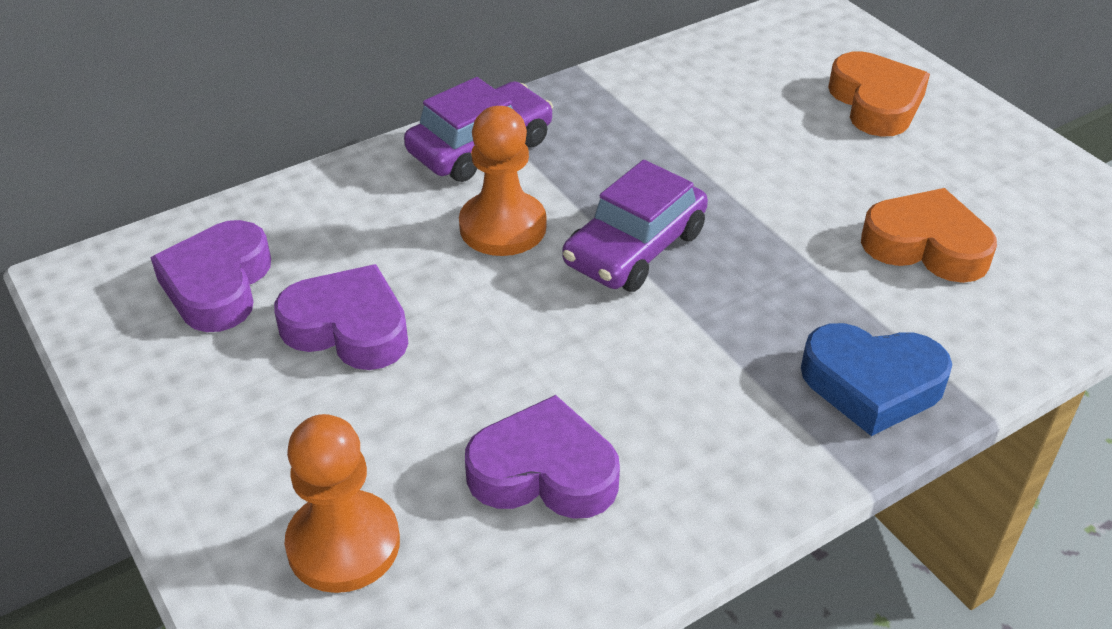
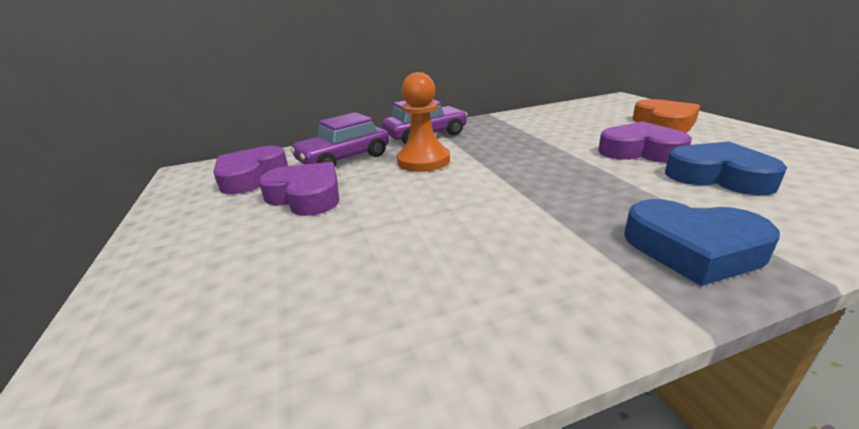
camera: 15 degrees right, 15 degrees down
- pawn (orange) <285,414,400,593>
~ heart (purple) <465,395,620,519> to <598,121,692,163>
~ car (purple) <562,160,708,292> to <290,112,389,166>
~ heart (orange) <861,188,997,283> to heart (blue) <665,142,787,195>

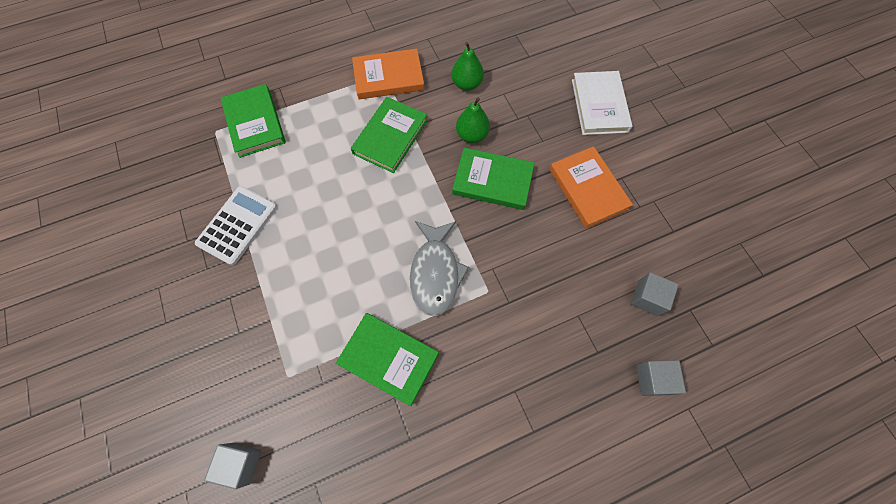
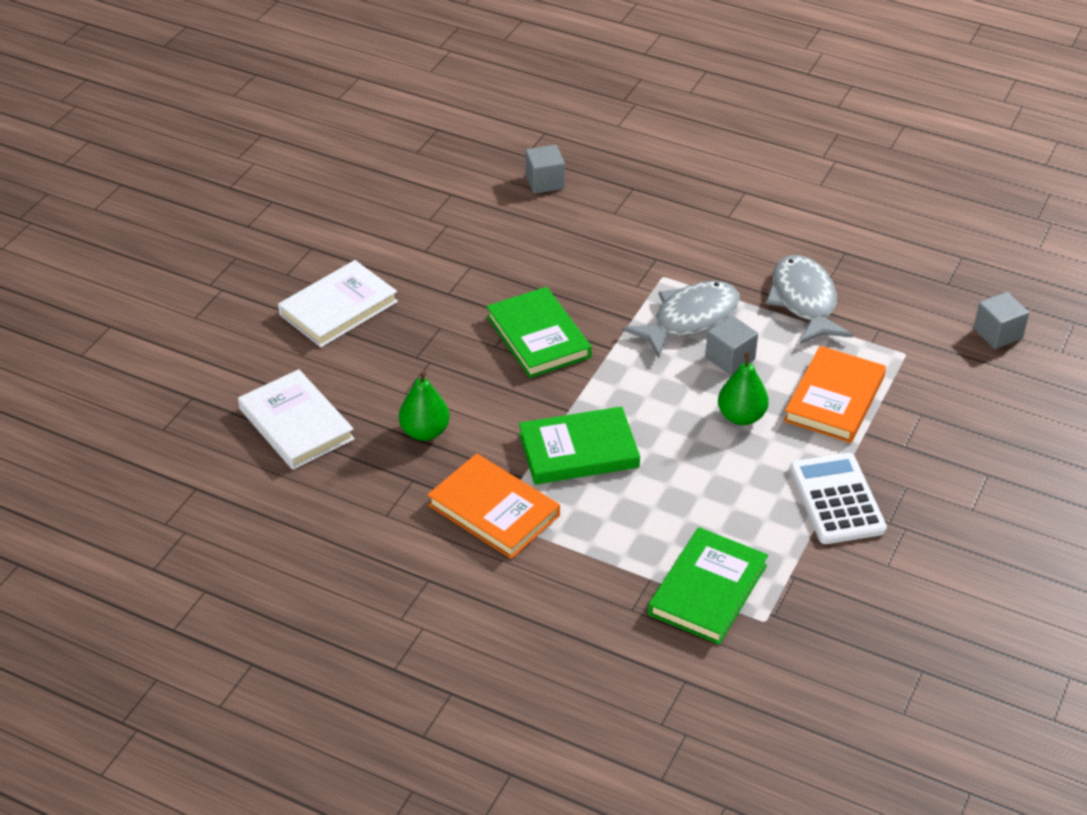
camera: 130 degrees left, 25 degrees down
~ calculator (white) <195,186,277,265> = <789,453,887,544> 90 degrees clockwise
~ book (green) <336,313,439,406> to fish (grey) <766,255,853,344>
~ pear (green) <456,97,490,143> to <718,352,769,425>
~ book (orange) <549,146,633,229> to <784,346,886,443>
~ cube (grey) <636,360,686,396> to <705,315,758,375>
+ book (white) <238,369,355,470>

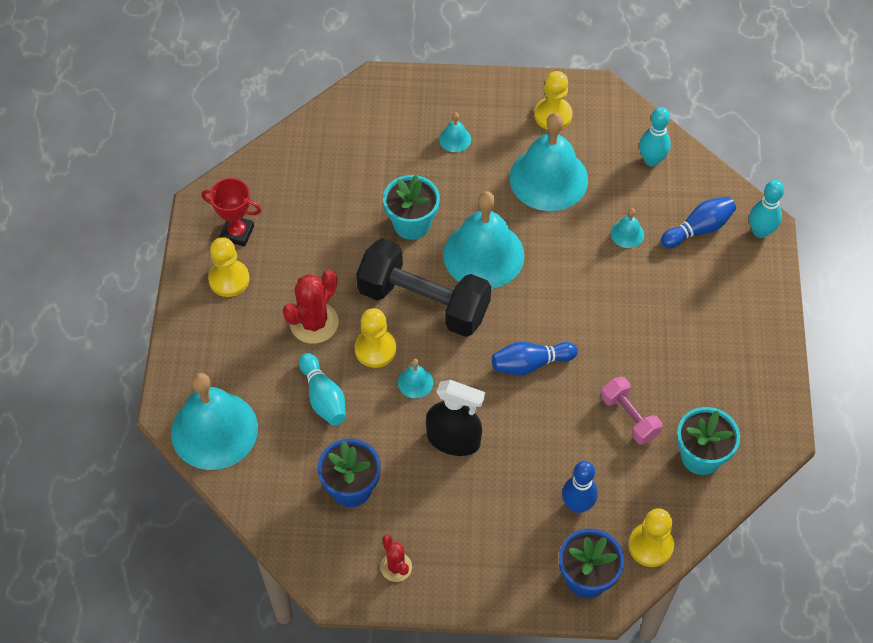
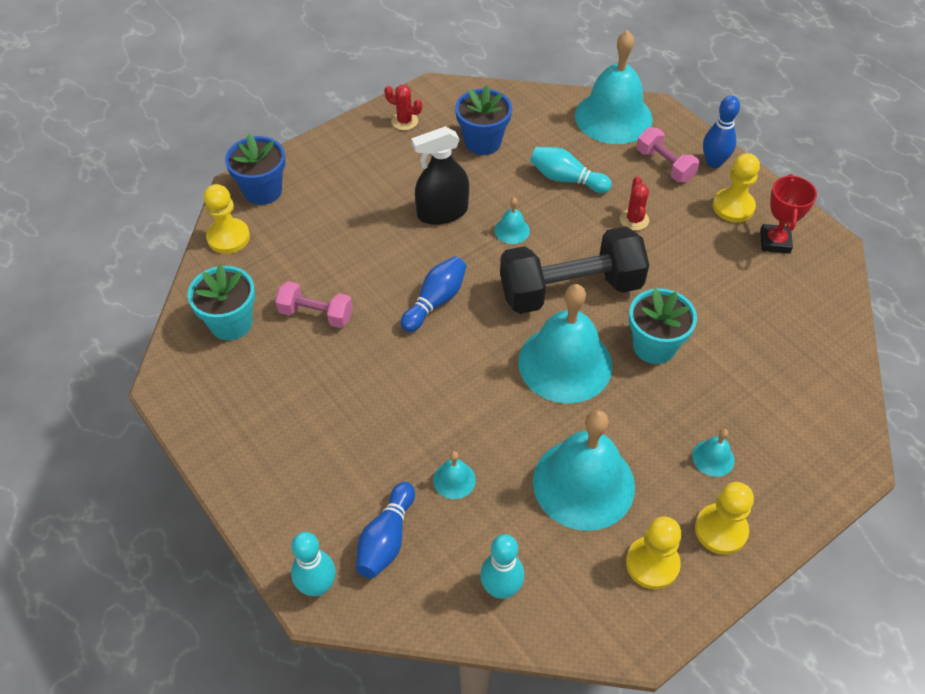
camera: 140 degrees right, 5 degrees down
~ trophy (red) <202,178,261,247> = <760,174,817,254> 60 degrees counterclockwise
~ cactus (red) <283,270,339,344> = <620,176,649,231> x0.59
~ pawn (yellow) <355,308,396,368> to <695,482,754,555>
~ bowling pin (blue) <562,461,598,513> to <703,96,740,168>
+ dumbbell (pink) <637,128,699,182>

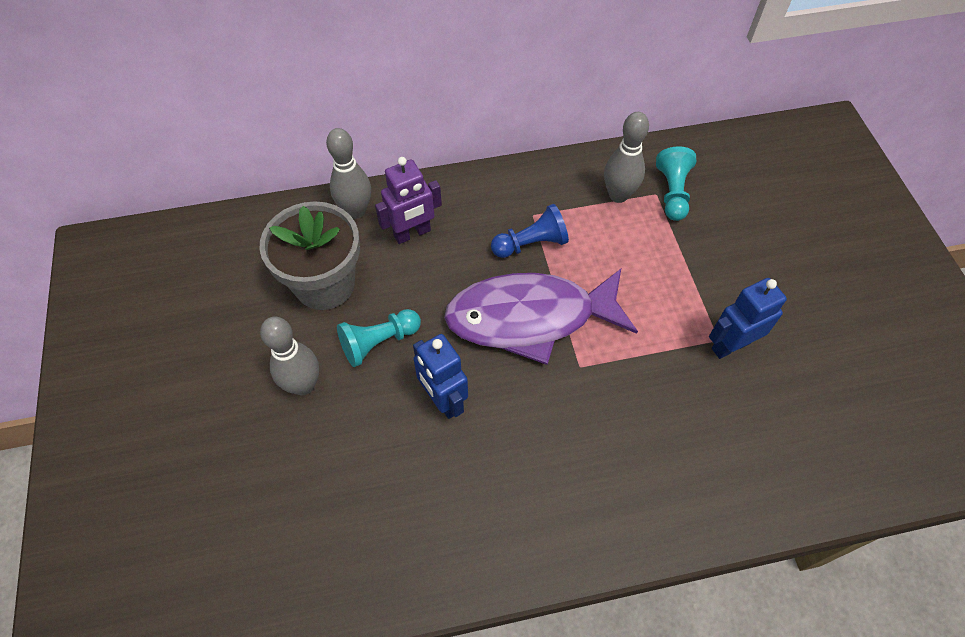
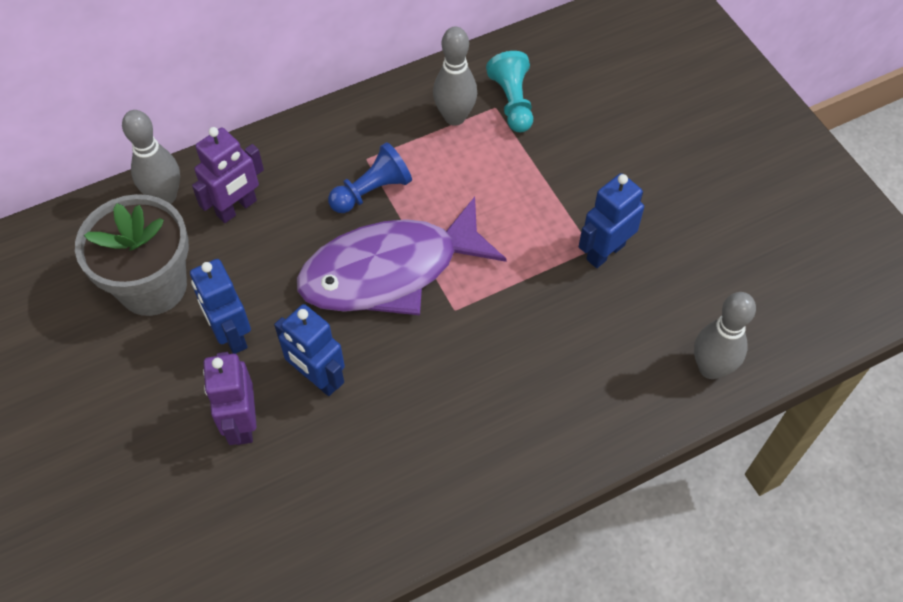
camera: 15 degrees left, 0 degrees up
~ bowling pin (grey) <260,317,319,395> to <694,292,756,379>
~ pawn (turquoise) <337,309,421,367> to robot (blue) <190,259,251,354>
+ robot (purple) <203,352,257,445>

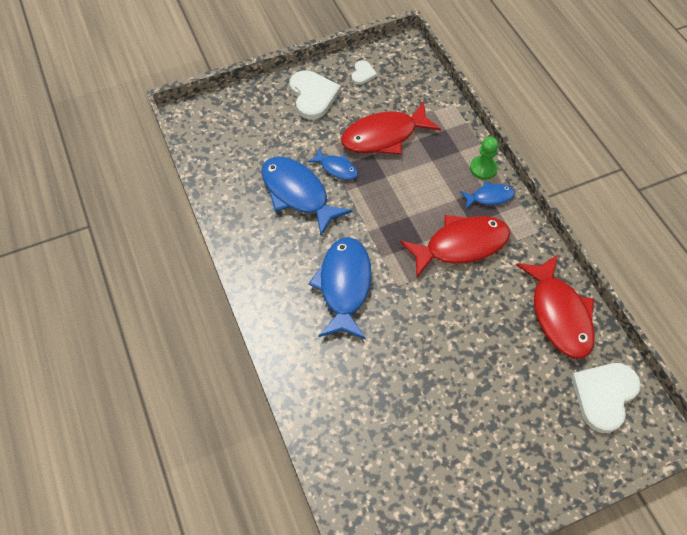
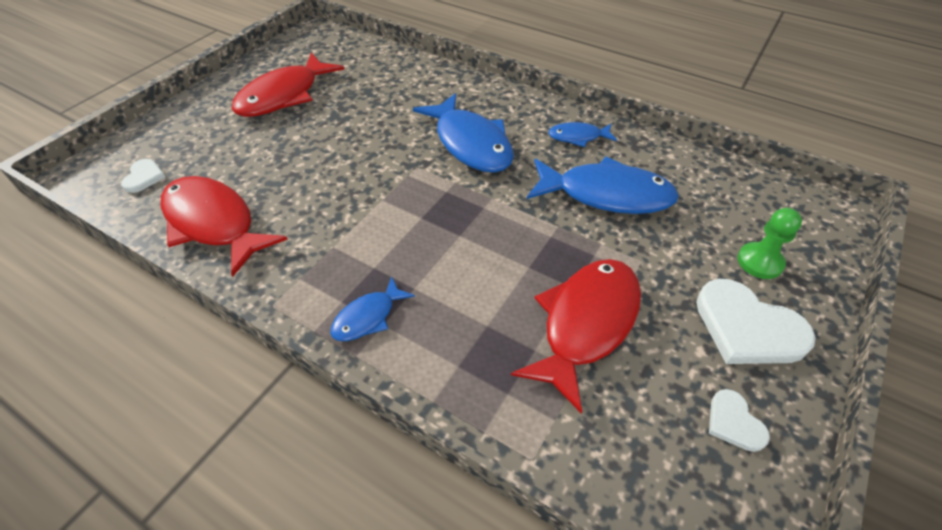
camera: 145 degrees right, 10 degrees down
~ fish (blue) <307,149,358,180> to <548,122,617,147>
~ fish (red) <400,215,510,277> to <232,53,345,117>
~ pawn (green) <470,137,499,180> to <738,208,802,279>
~ heart (white) <571,363,641,433> = <121,159,166,193> x0.51

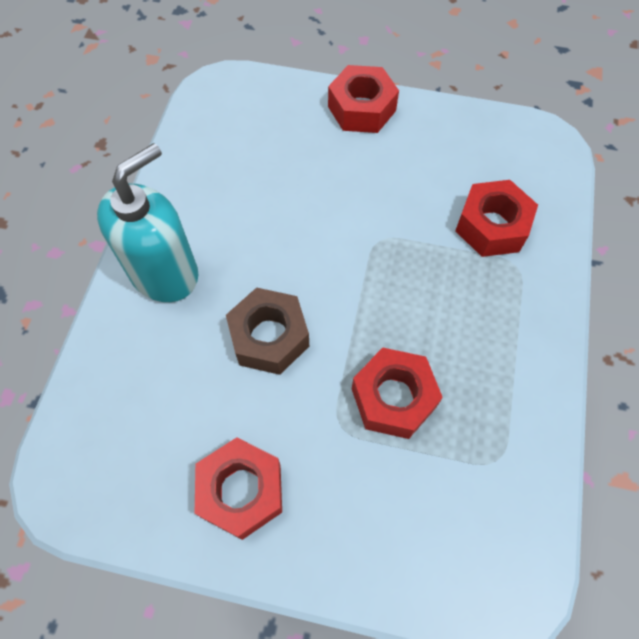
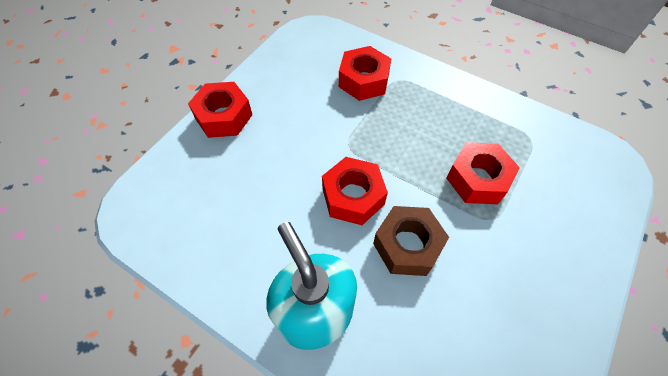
camera: 70 degrees left, 5 degrees down
~ nut (red) <195,437,282,540> to <322,157,388,225>

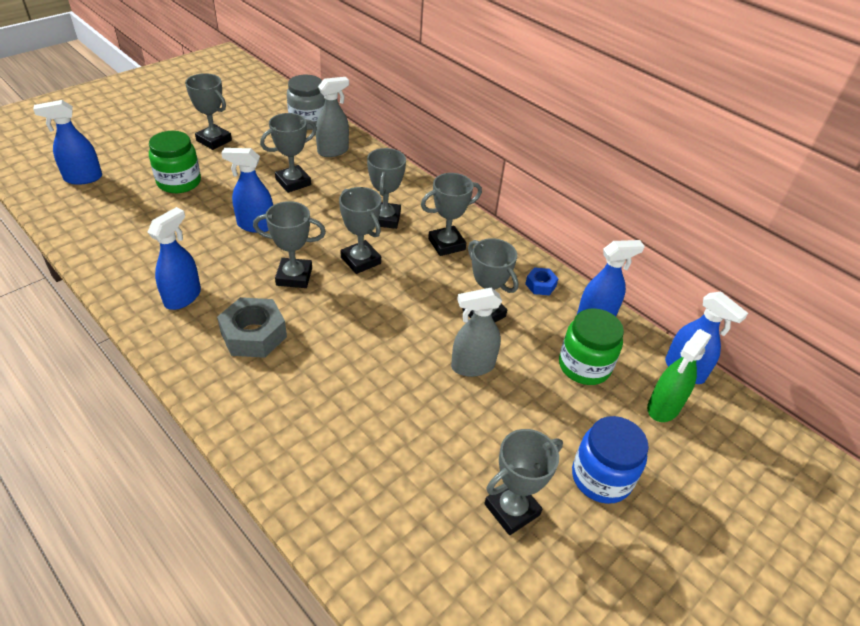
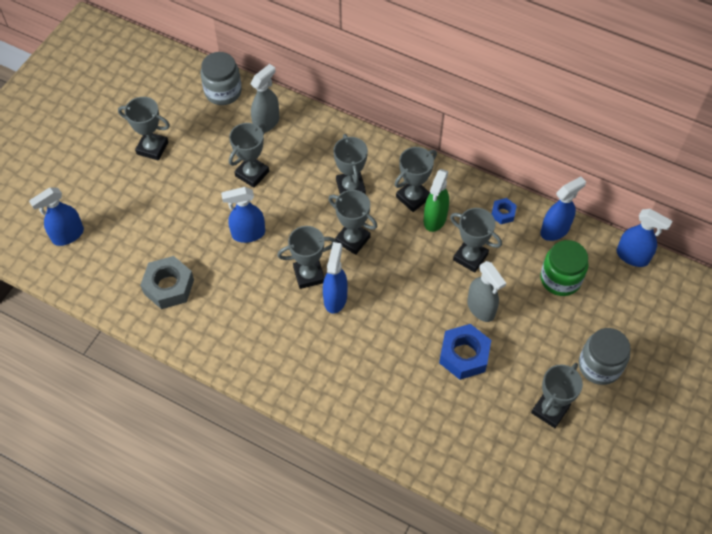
camera: 15 degrees left, 15 degrees up
~ spray bottle (blue) <147,207,201,310> to <323,242,347,314>
- jar (green) <149,131,201,193>
~ nut (grey) <217,297,287,358> to <140,256,194,309>
~ spray bottle (grey) <451,288,502,377> = <467,261,506,322> 90 degrees counterclockwise
~ jar (blue) <572,416,649,504> to jar (grey) <579,328,630,385>
~ spray bottle (green) <647,329,711,422> to <424,169,449,232>
+ nut (blue) <439,324,491,380>

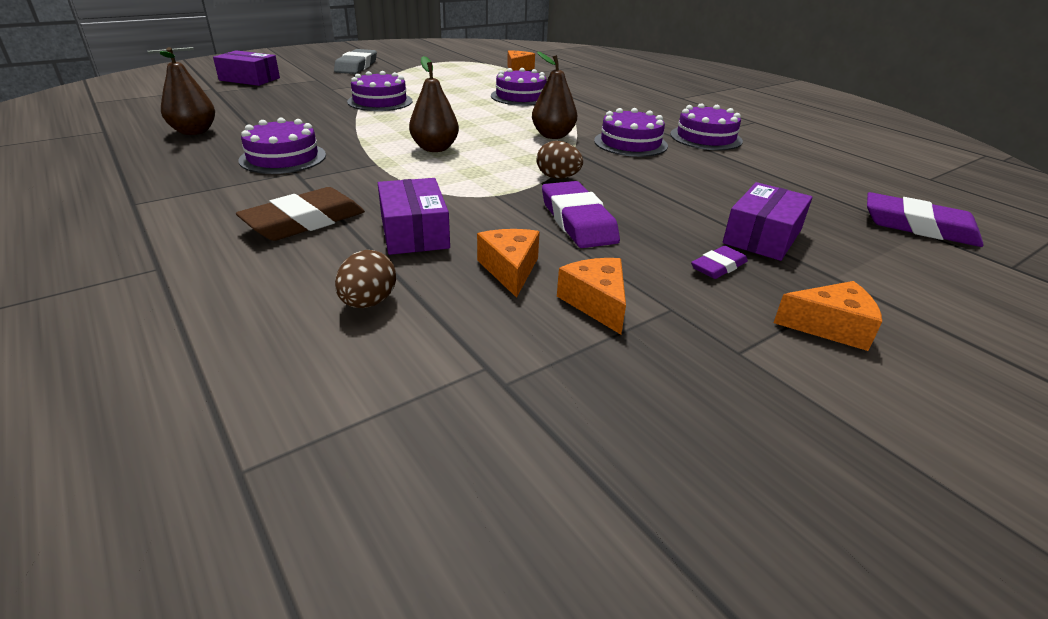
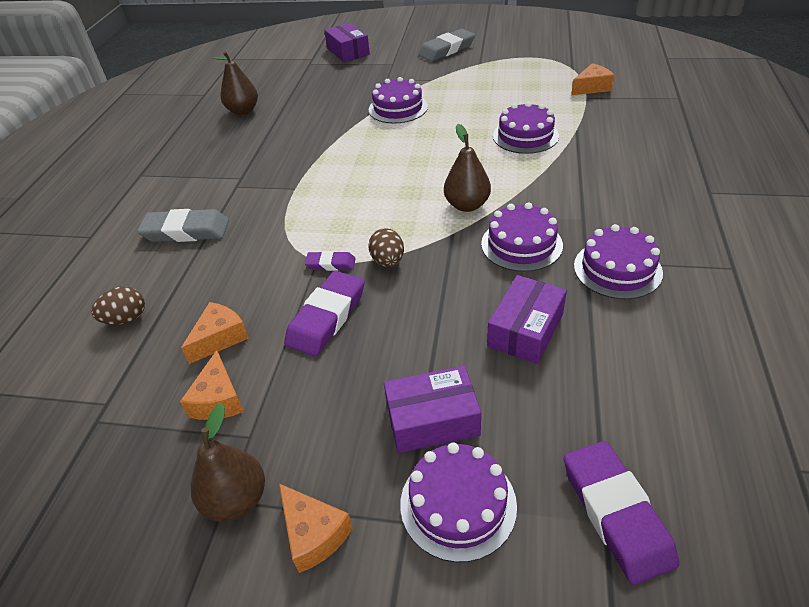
camera: 50 degrees right, 10 degrees up
~ eraser (brown) <236,187,365,241> to eraser (grey) <137,209,229,242>
~ cake (purple) <238,118,326,174> to <400,442,517,562>
~ box (purple) <378,178,450,255> to <487,275,567,364>
~ pear (brown) <409,56,459,152> to <191,403,265,522>
~ cheese (orange) <557,258,626,334> = <180,350,244,420> 150 degrees clockwise
~ eraser (purple) <691,246,748,279> to <305,251,356,271>

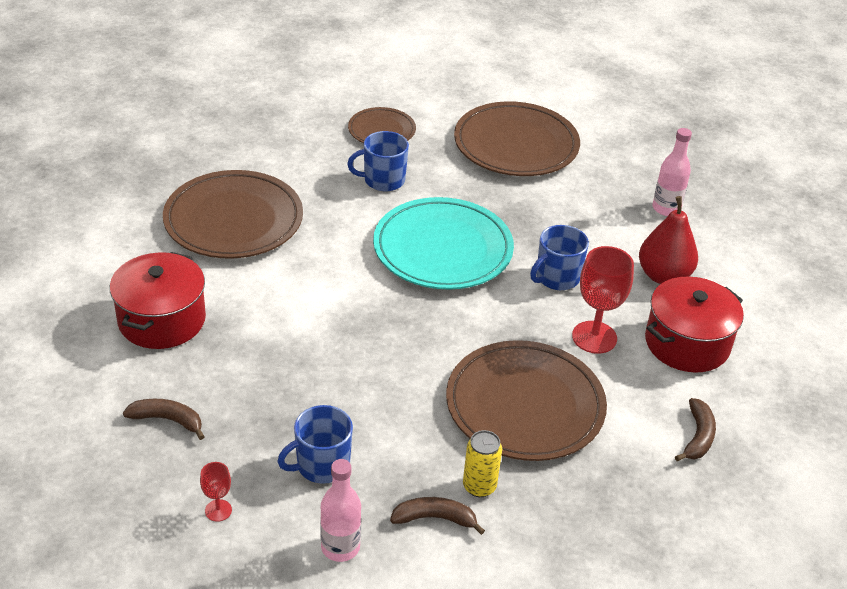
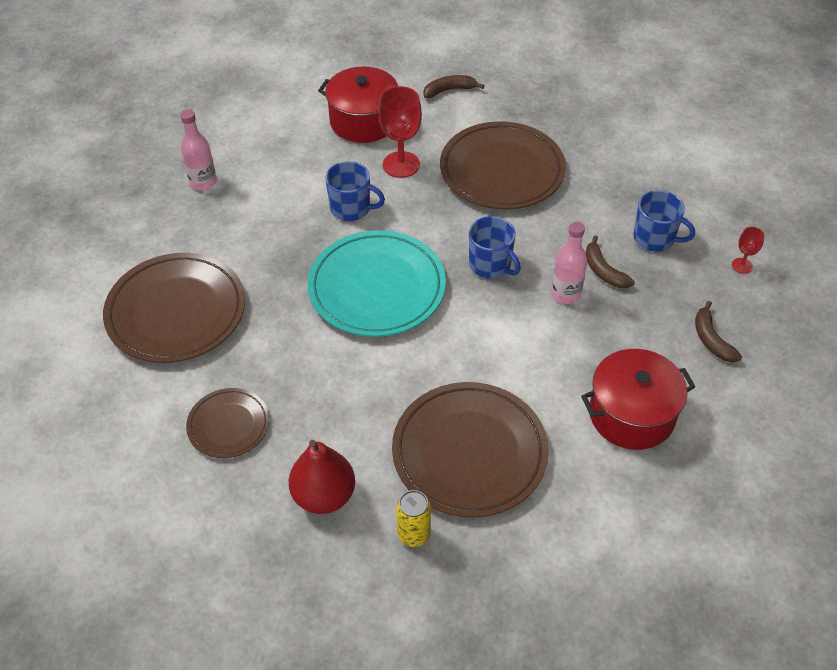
camera: 120 degrees left, 10 degrees up
~ bottle (pink) <320,459,361,562> to <551,222,587,304>
~ mug (blue) <347,131,409,191> to <469,216,521,279>
~ banana (brown) <390,497,485,535> to <586,235,635,288>
~ can (yellow) <463,430,502,497> to <396,490,431,547>
~ pear (red) <639,196,698,284> to <289,440,355,514>

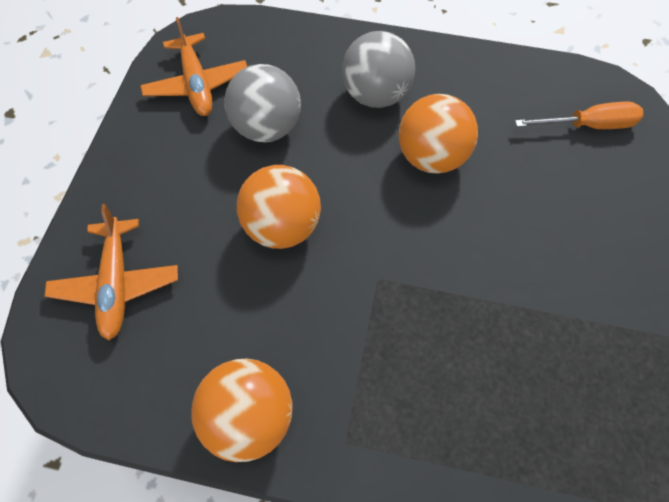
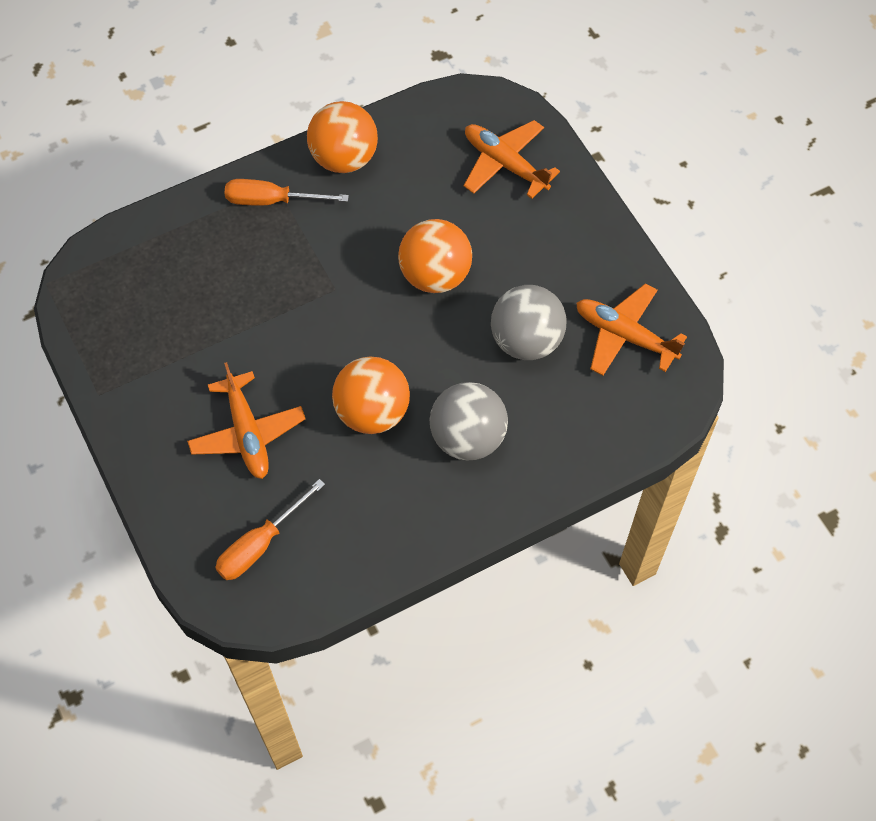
camera: 140 degrees right, 0 degrees up
+ plane (orange) <187,362,306,479>
+ screwdriver (orange) <225,179,349,206>

